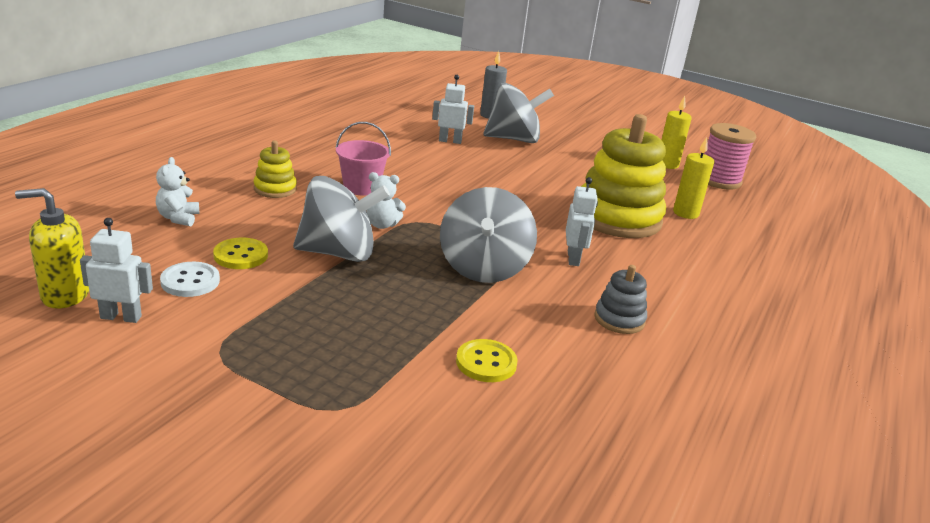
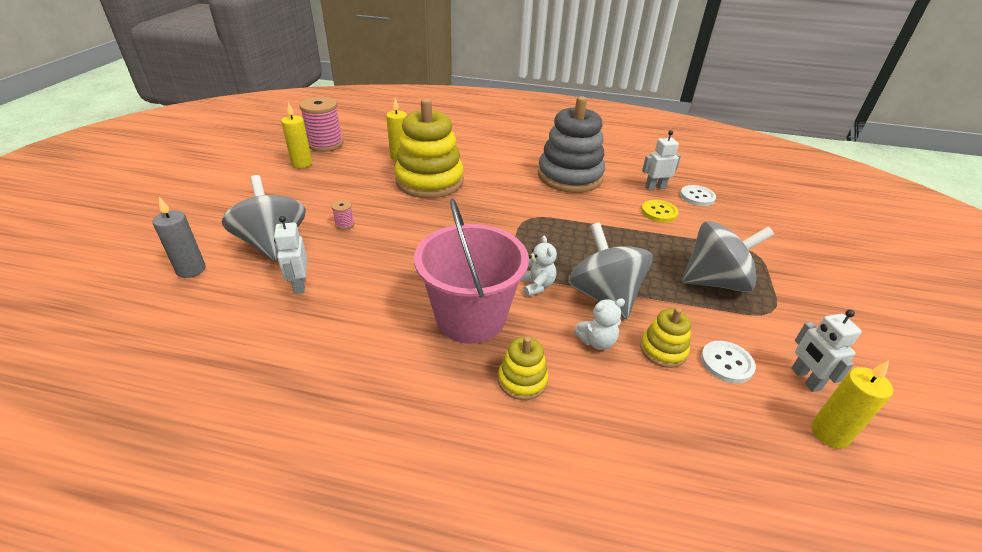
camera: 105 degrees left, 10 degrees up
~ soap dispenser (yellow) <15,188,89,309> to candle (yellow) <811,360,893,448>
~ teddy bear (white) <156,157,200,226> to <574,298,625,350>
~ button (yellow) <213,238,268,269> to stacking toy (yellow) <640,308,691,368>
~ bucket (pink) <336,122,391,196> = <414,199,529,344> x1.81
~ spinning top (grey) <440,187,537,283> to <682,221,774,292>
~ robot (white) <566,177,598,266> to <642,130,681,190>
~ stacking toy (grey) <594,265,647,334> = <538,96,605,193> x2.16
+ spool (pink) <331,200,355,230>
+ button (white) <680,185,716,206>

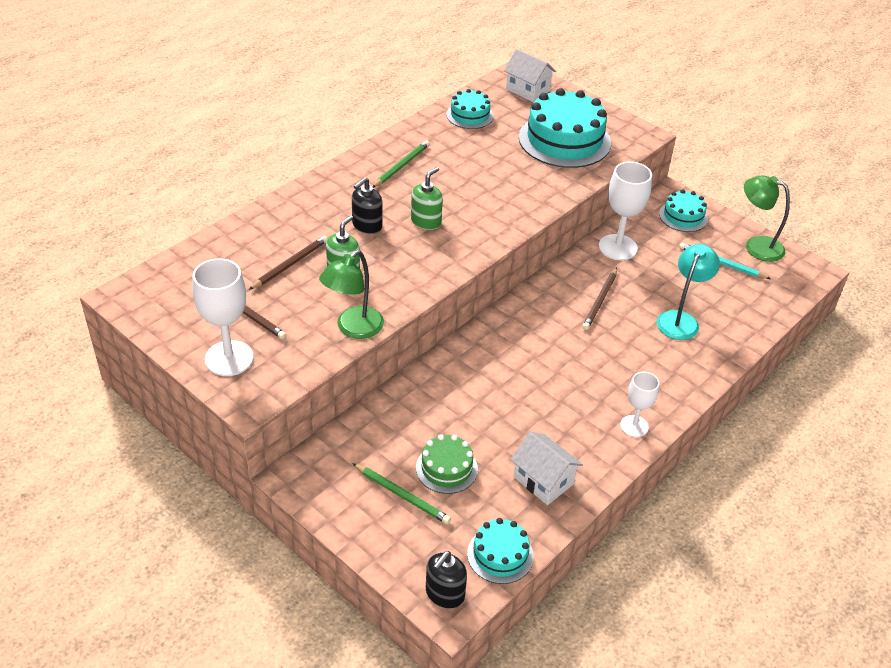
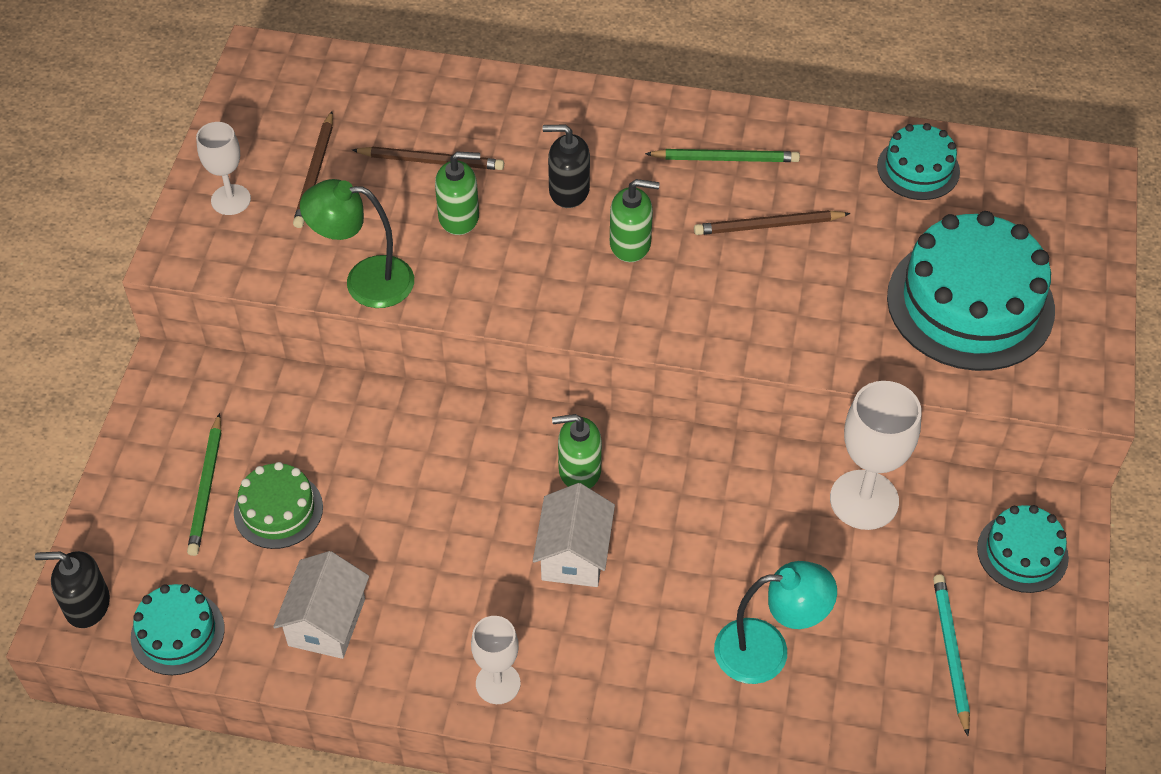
camera: 60 degrees right, 10 degrees up
~ goblet (white) <193,258,254,376> = <196,122,251,215> x0.61
~ house (white) <504,49,556,102> to <533,483,615,587>
~ pencil (brown) <582,268,617,330> to <694,210,851,235>
- lamp (green) <744,175,790,262>
+ soap dispenser (green) <552,414,602,489>

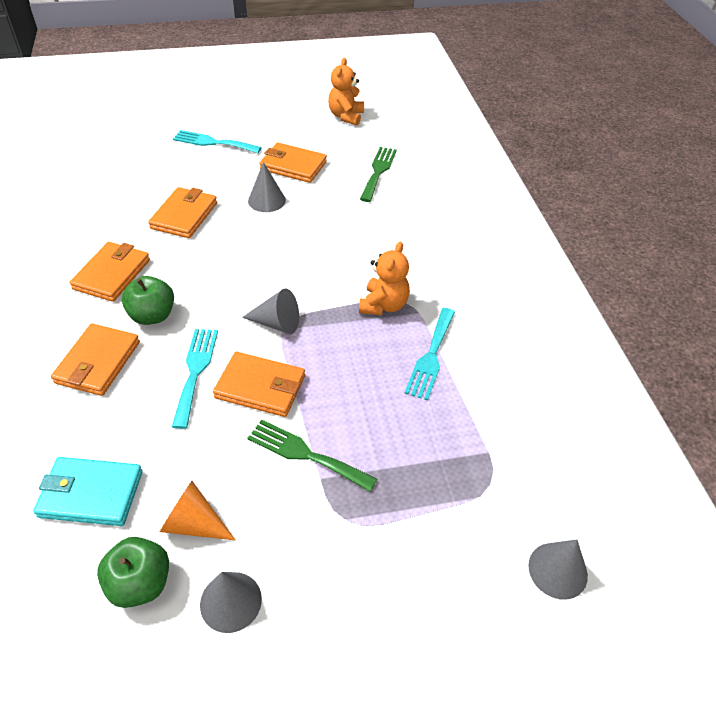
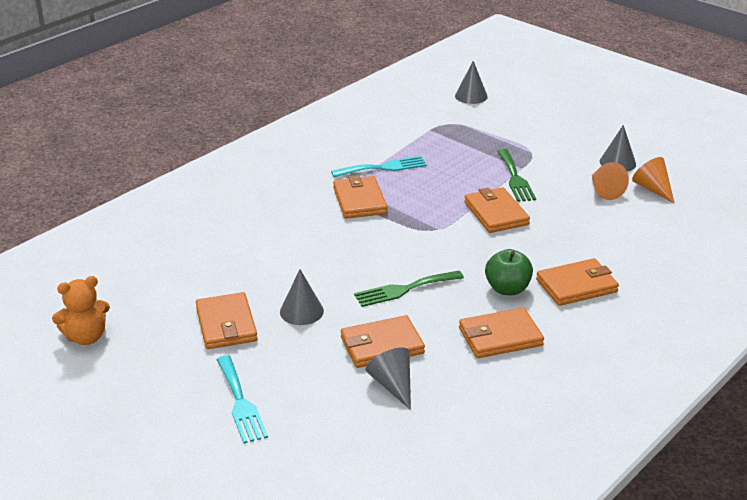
camera: 125 degrees left, 15 degrees down
- wallet (turquoise) <33,457,143,526>
~ apple (green) <97,537,169,608> to cone (orange) <632,157,674,203>
- fork (turquoise) <172,329,218,429>
~ cone (grey) <242,289,299,334> to <366,347,411,410>
~ teddy bear (orange) <359,242,410,315> to wallet (orange) <333,175,388,219>
~ fork (green) <360,147,397,202> to <354,271,464,307>

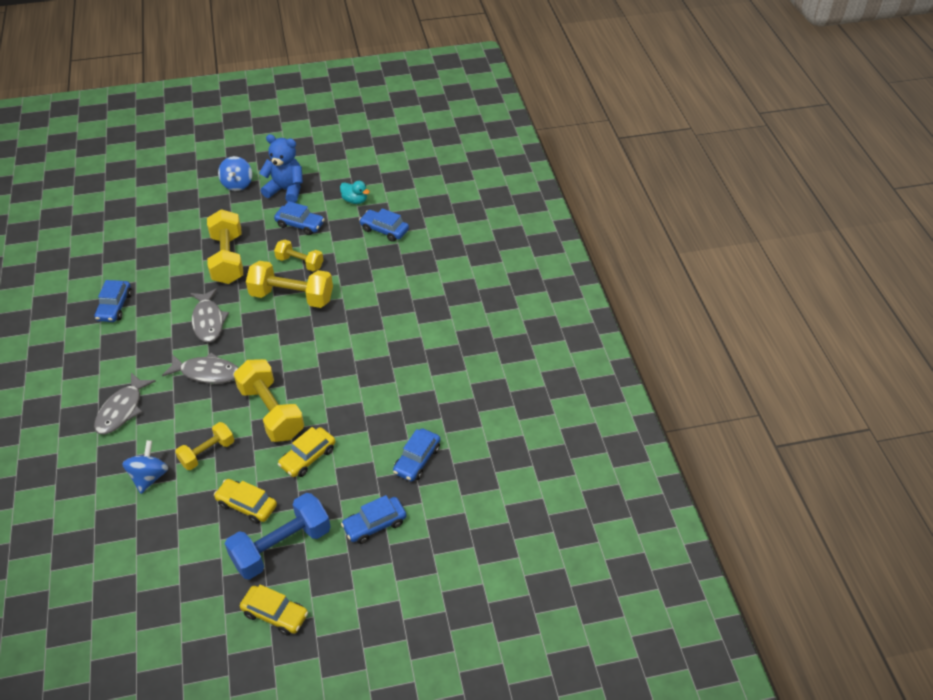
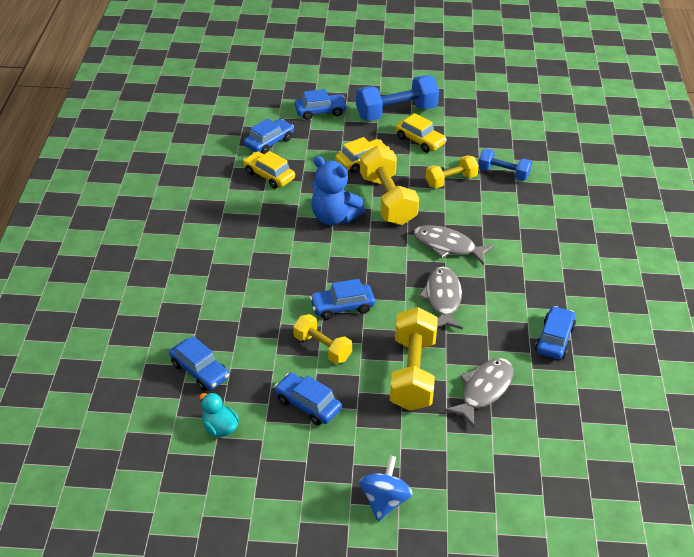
camera: 165 degrees left, 5 degrees down
~ fish (grey) <94,373,156,434> to <444,358,514,427>
~ spinning top (blue) <122,440,168,494> to dumbbell (blue) <478,149,532,181>
~ car (yellow) <240,584,308,636> to <243,151,295,189>
~ dumbbell (yellow) <246,261,333,308> to car (blue) <310,279,375,320>
~ teddy bear (blue) <259,134,303,203> to <311,156,365,225>

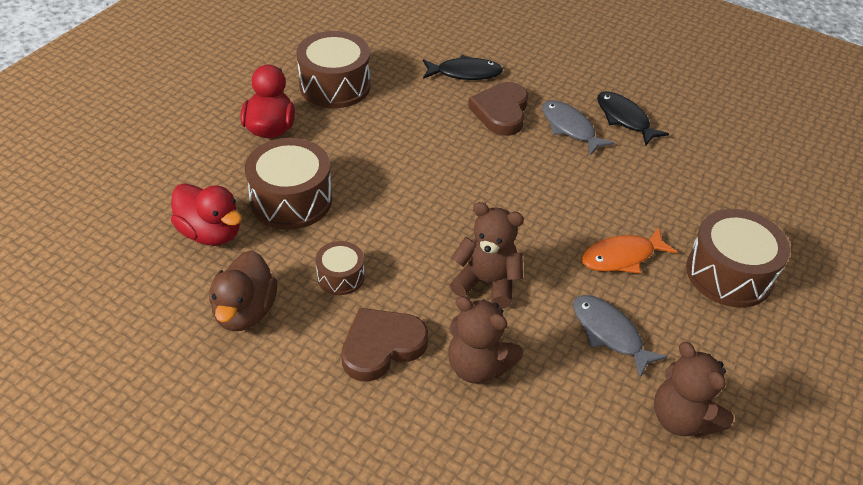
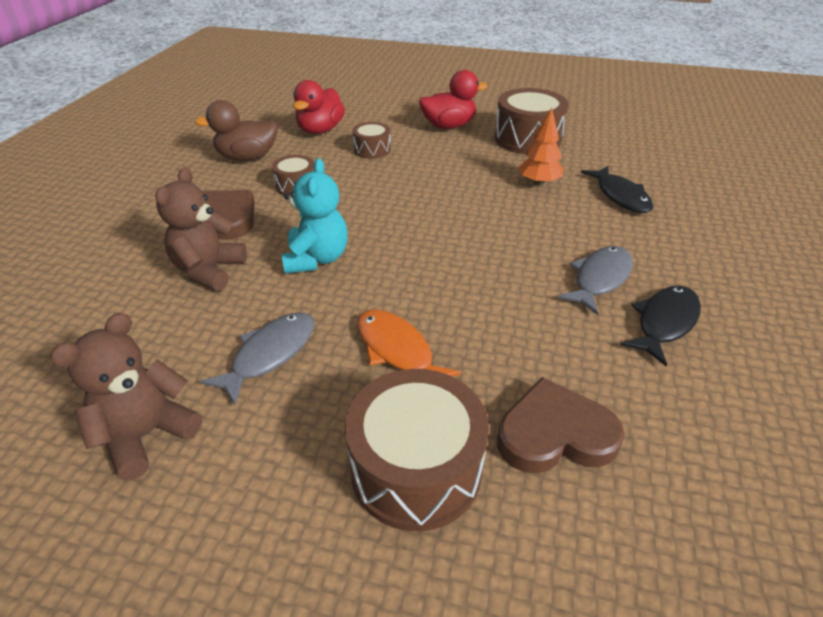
camera: 75 degrees right, 5 degrees down
~ drum (brown) <245,138,332,230> = <353,122,391,159> x0.54
~ teddy bear (brown) <450,202,524,309> to teddy bear (turquoise) <282,158,348,274>
~ heart (brown) <468,82,528,136> to <497,377,625,474>
+ tree (orange) <518,108,563,186>

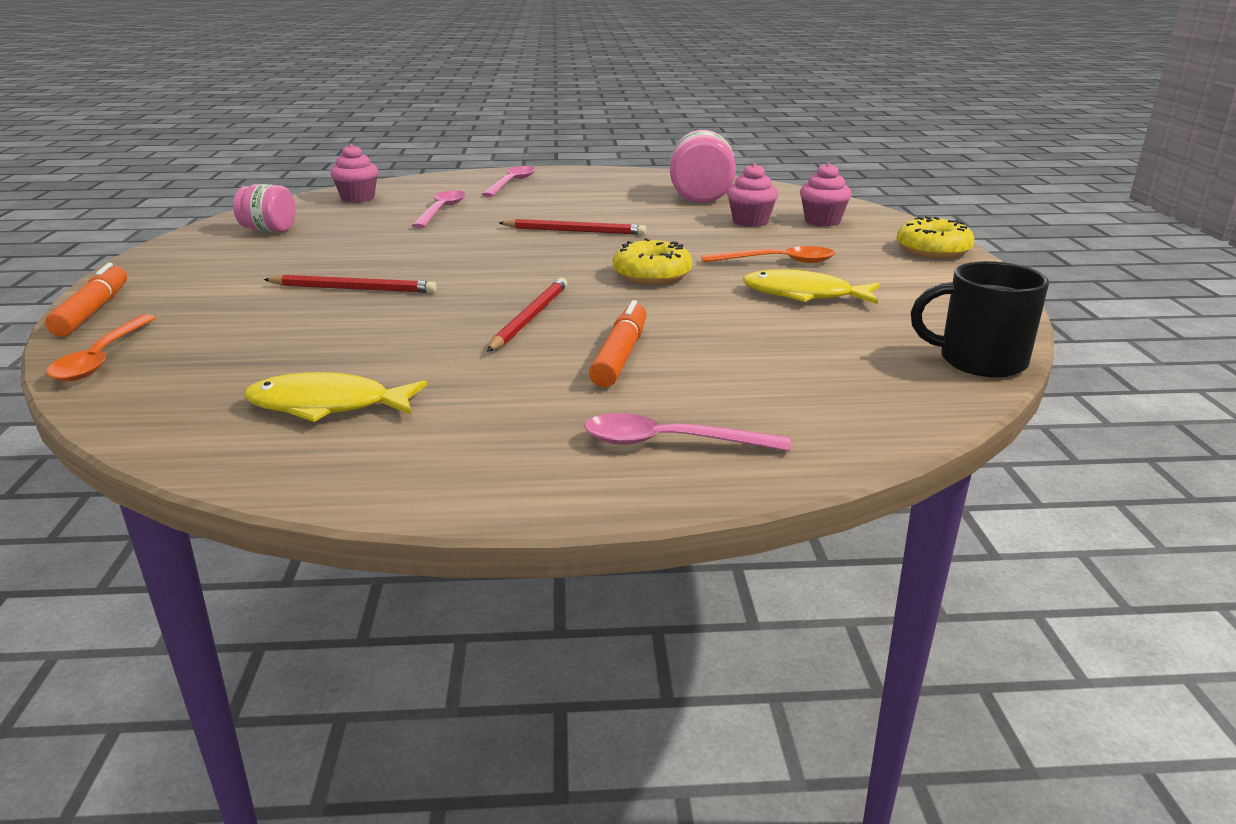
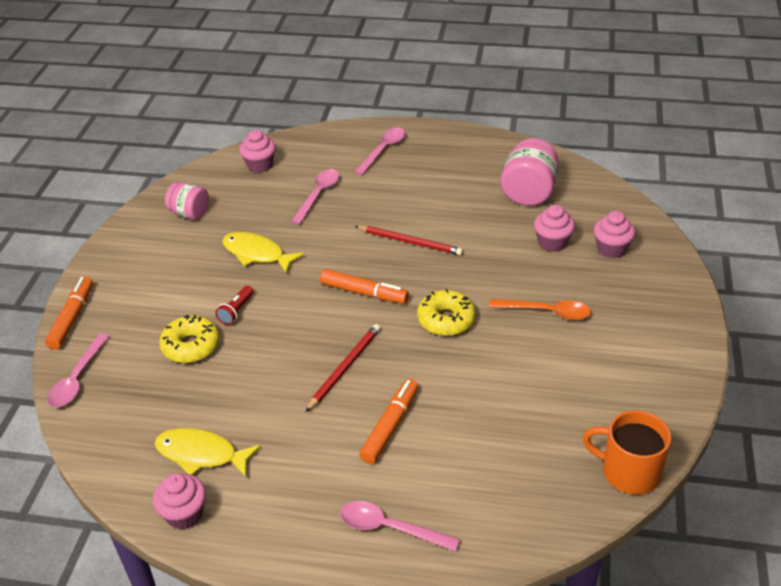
camera: 15 degrees right, 15 degrees up
~ spoon (orange) <46,315,156,381> to spoon (pink) <47,333,109,407>
~ pencil (red) <263,275,437,293> to flashlight (red) <215,286,254,325>
~ fish (yellow) <742,269,880,304> to <222,232,304,274>
~ donut (yellow) <897,216,975,258> to <159,315,220,363>
~ mug (black) <911,261,1049,377> to mug (orange) <582,410,671,494>
+ cupcake (pink) <153,473,206,530>
+ marker (orange) <320,269,409,304>

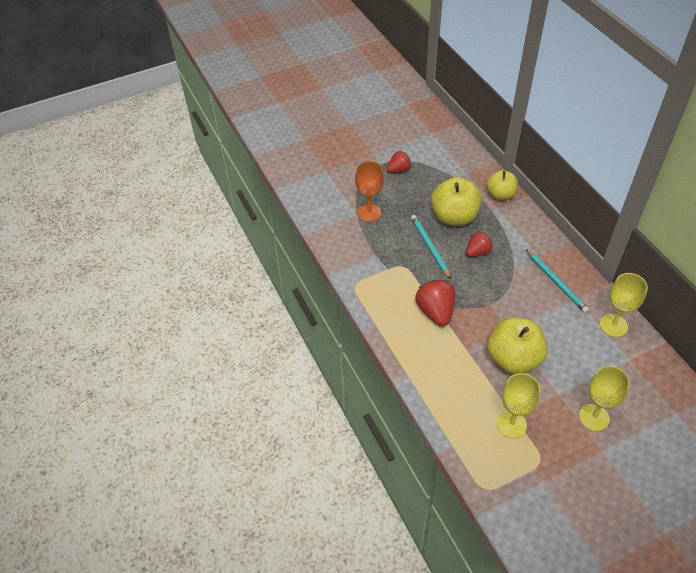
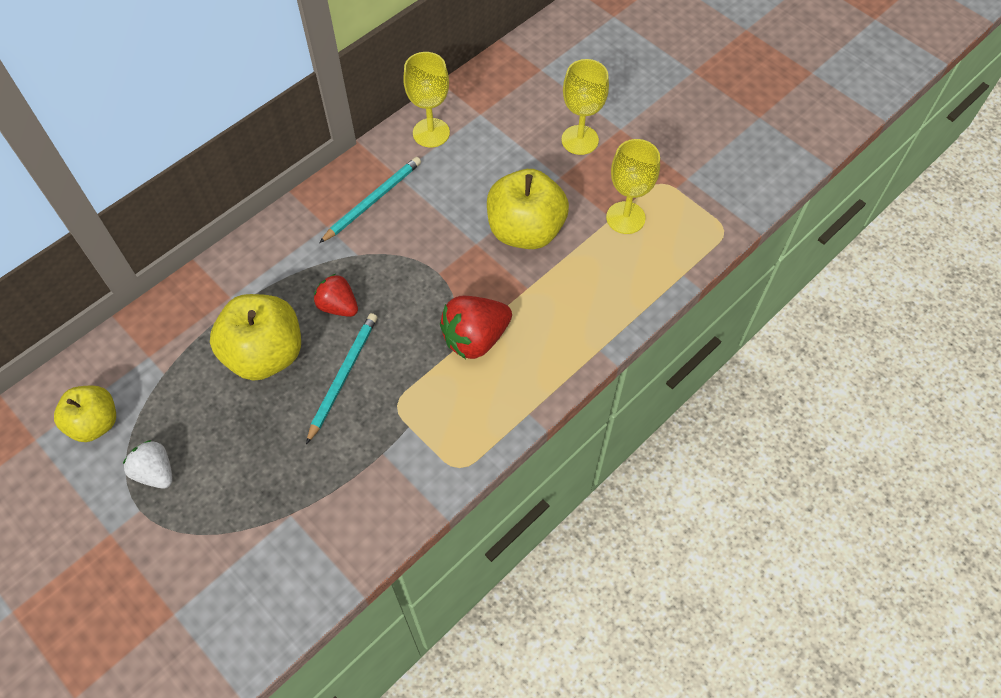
camera: 110 degrees left, 10 degrees up
- goblet (orange) <355,161,384,222>
~ strawberry (red) <386,151,412,173> to strawberry (white) <123,440,173,489>
~ pencil (turquoise) <411,215,451,279> = <306,313,377,444> 150 degrees clockwise
~ apple (yellow) <487,170,518,200> to <54,385,116,442>

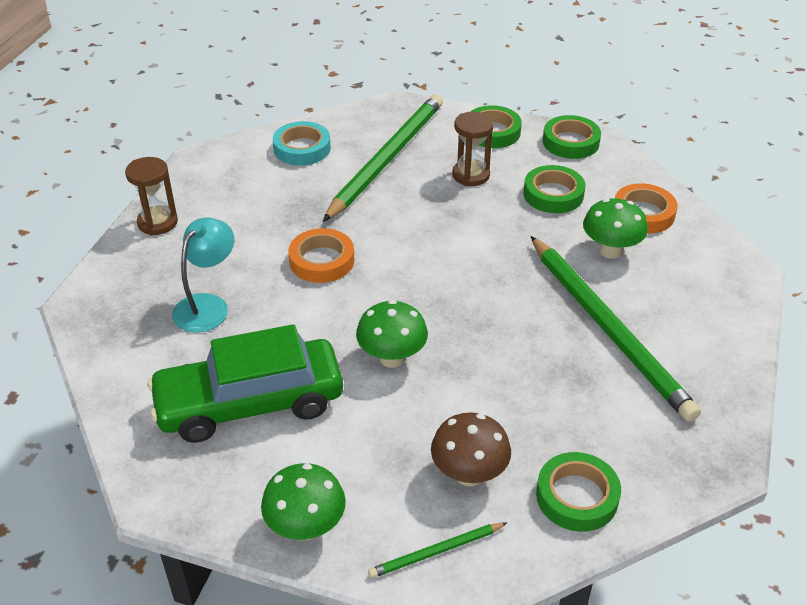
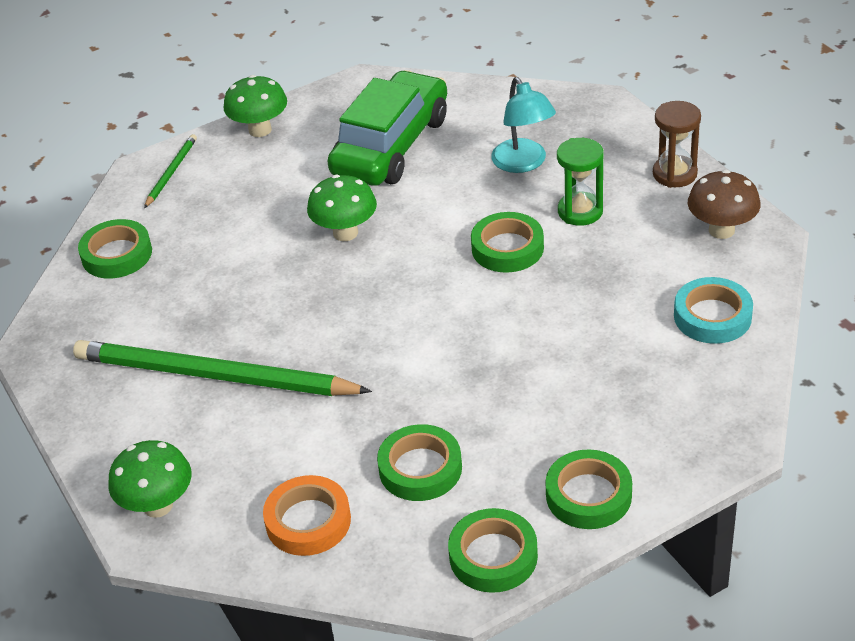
camera: 135 degrees right, 0 degrees up
~ tape (orange) <288,228,354,283> to tape (green) <471,212,544,273>
- pencil (green) <323,94,443,222>
~ mushroom (brown) <431,412,511,486> to <688,170,761,239>
- hourglass (brown) <452,112,494,186>
~ mushroom (green) <583,198,648,259> to <108,440,191,518>
+ hourglass (green) <557,138,604,226>

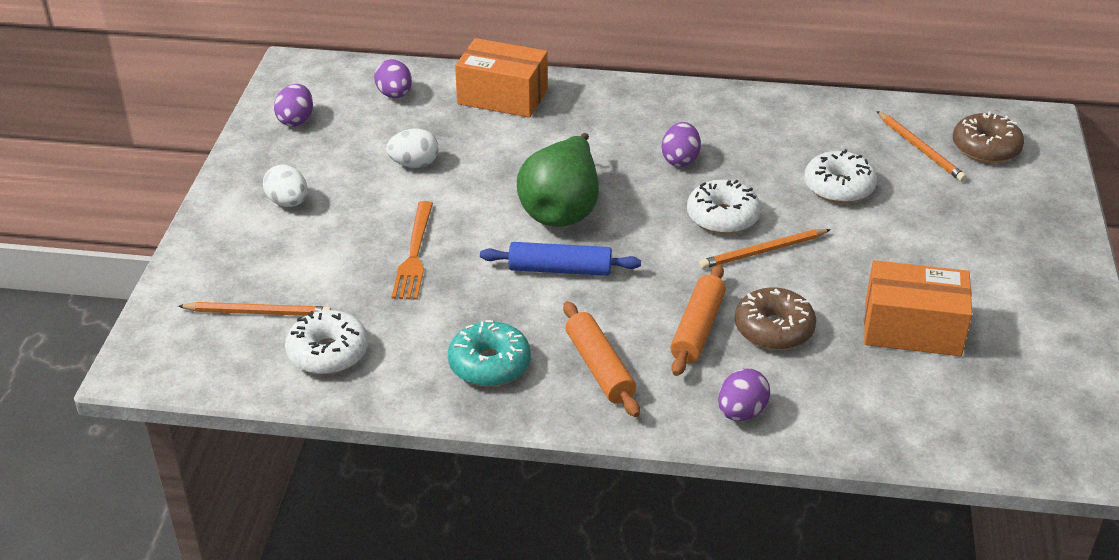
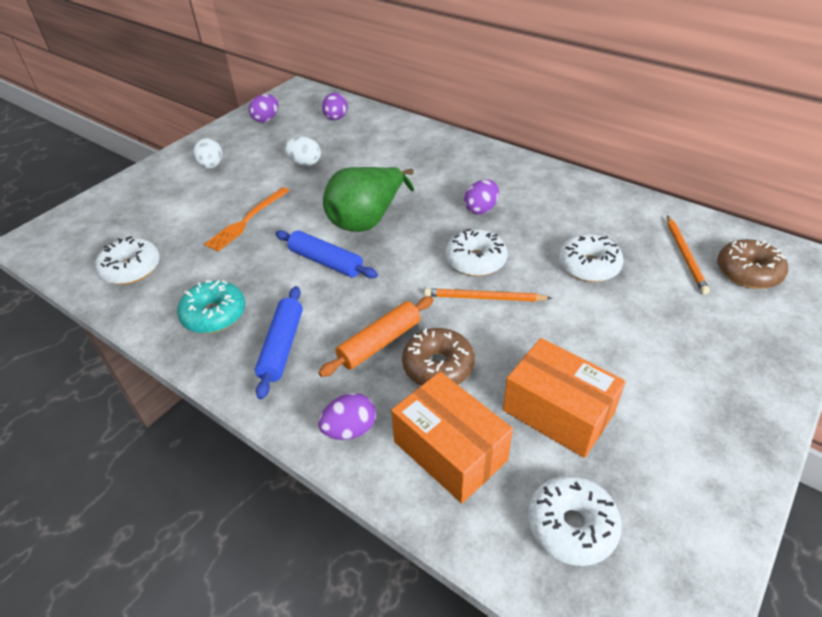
camera: 30 degrees right, 5 degrees up
- pencil (orange) <178,302,331,316>
~ box (orange) <455,38,548,118> to <391,372,513,503>
~ rolling pin (orange) <563,301,640,417> to rolling pin (blue) <255,286,303,399>
+ donut (white) <528,475,622,566>

